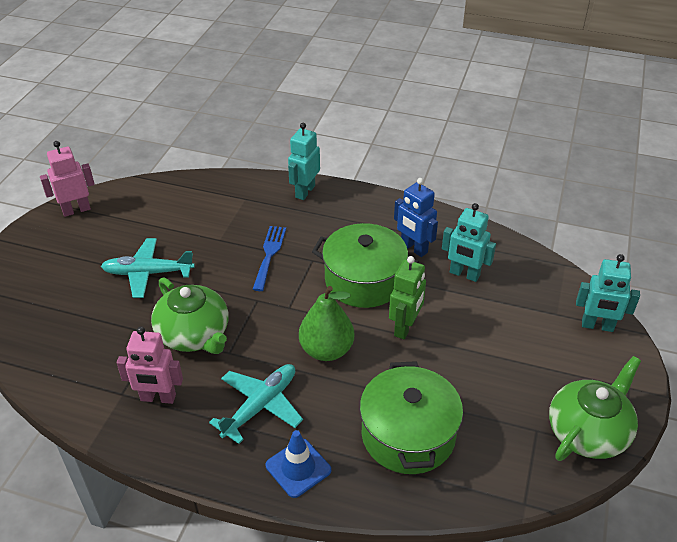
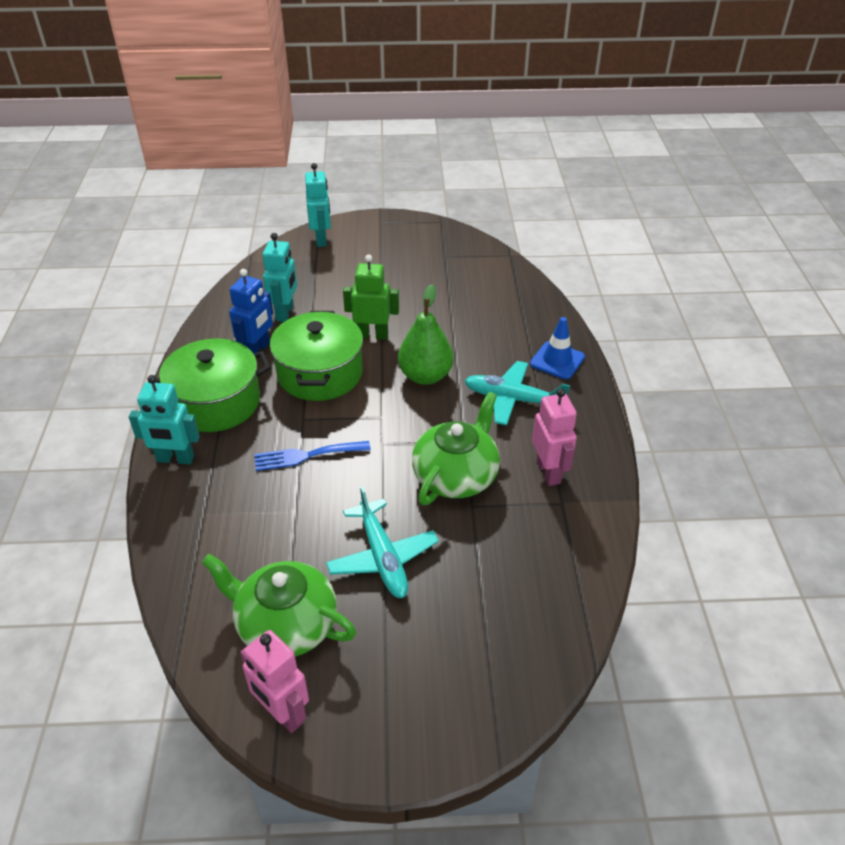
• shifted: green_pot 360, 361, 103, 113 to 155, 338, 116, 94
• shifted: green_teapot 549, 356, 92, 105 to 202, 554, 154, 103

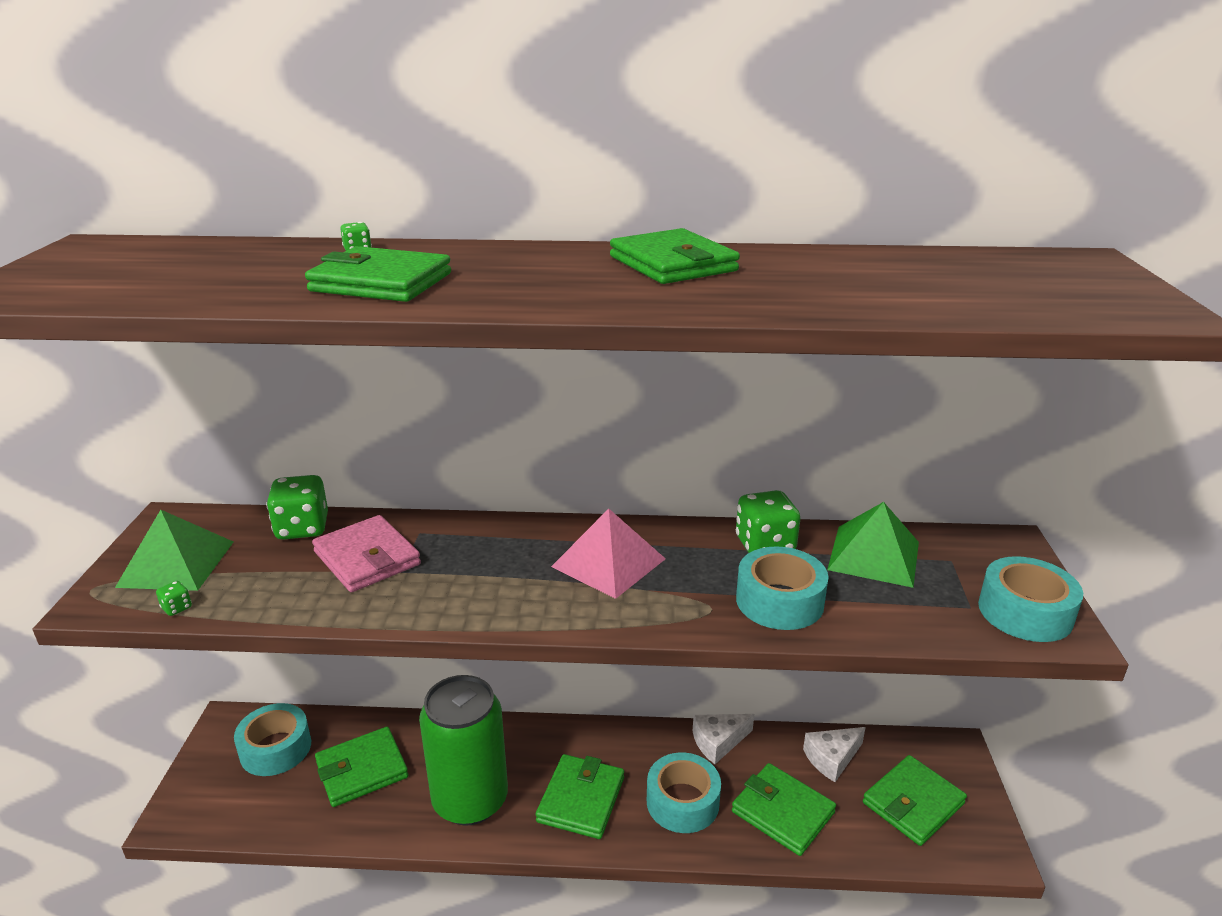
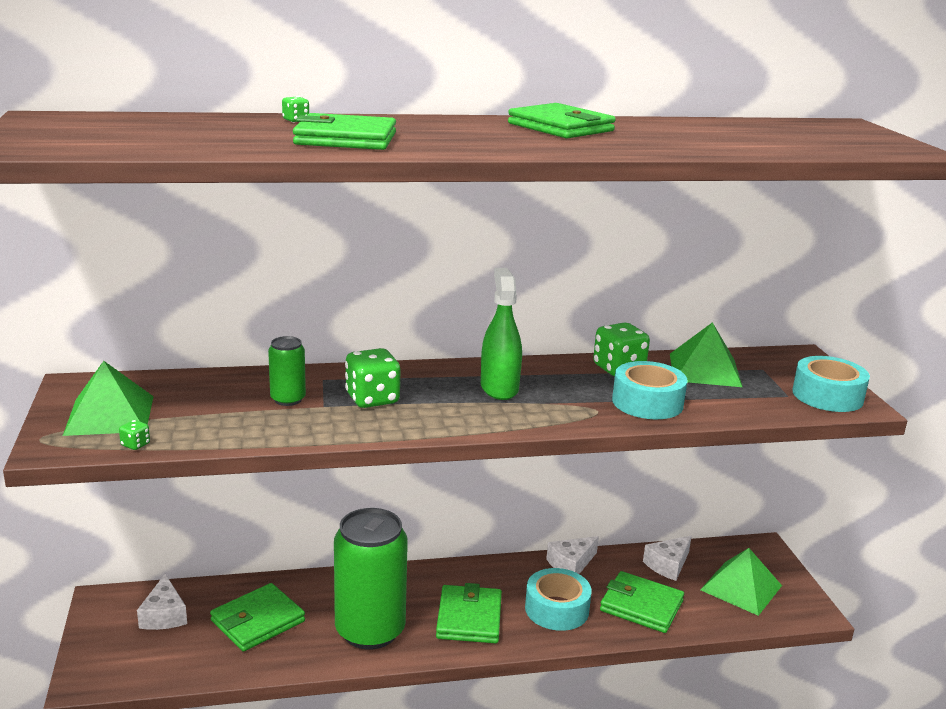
• swapped: turquoise_tape 234, 703, 77, 73 to white_cheese 137, 574, 50, 56
• shifted: green_dice 266, 475, 62, 65 to 345, 348, 55, 60
• swapped: pink_wallet 312, 515, 109, 77 to green_can 268, 336, 38, 70
• swapped: pink_pyramid 551, 509, 115, 90 to green_spray_bottle 481, 268, 41, 132
• swapped: green_wallet 863, 755, 104, 91 to green_pyramid 700, 548, 82, 68

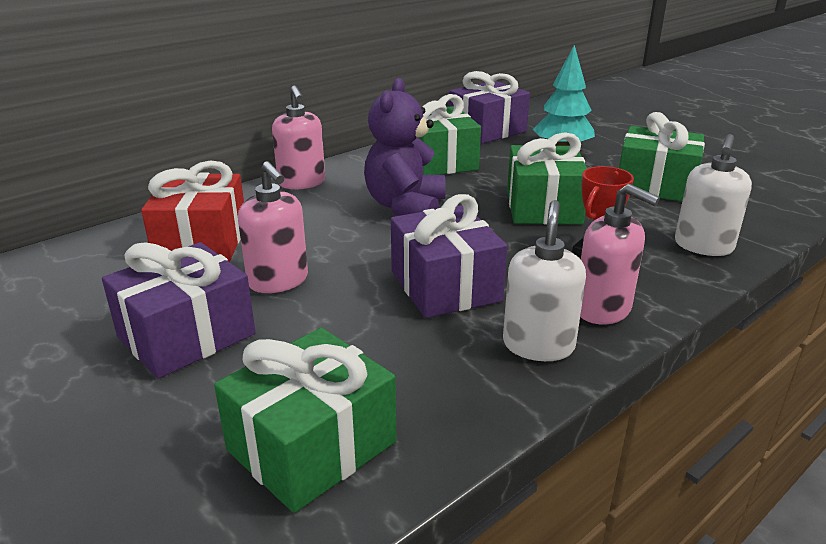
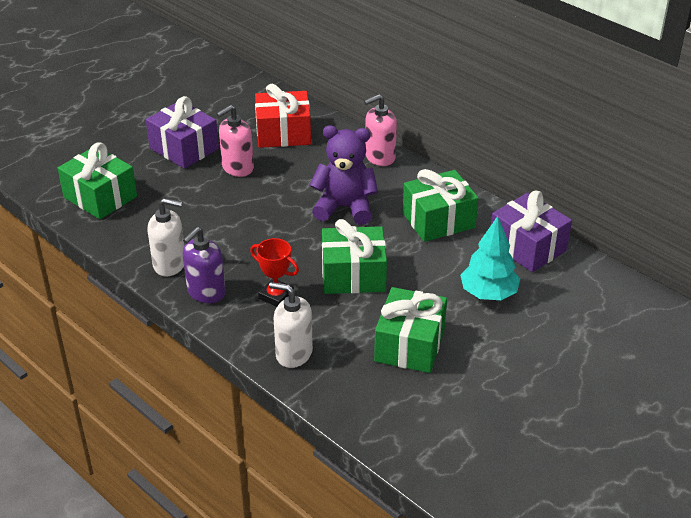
• gone: purple_gift 391, 194, 116, 124
• repainted: pink_soap_dispenser 580, 184, 80, 141 to purple_soap_dispenser 183, 227, 43, 76

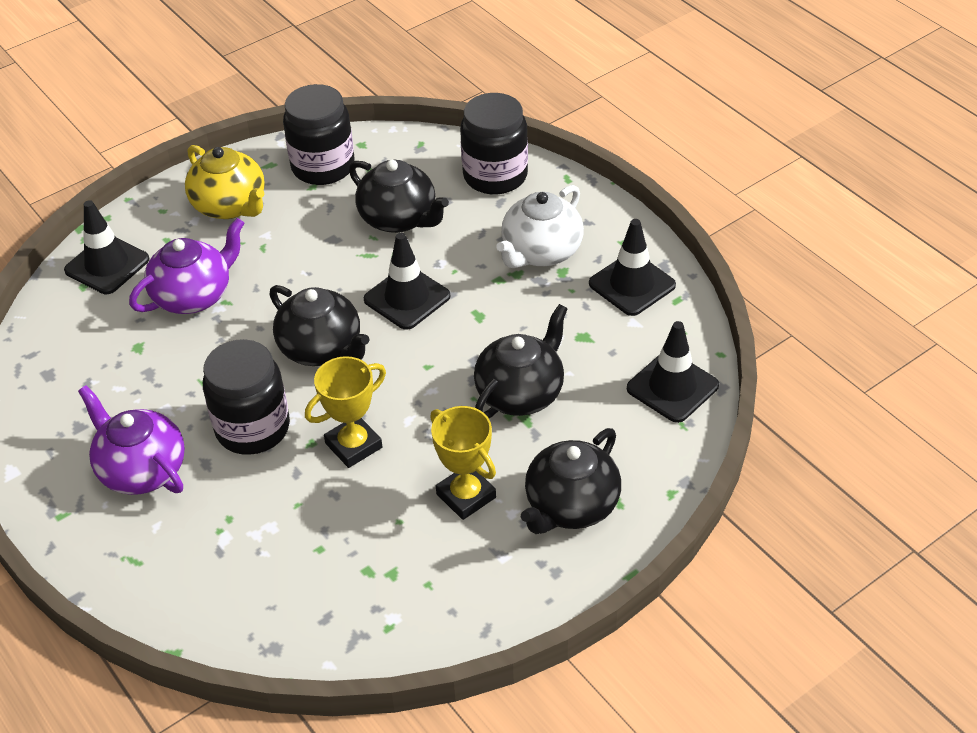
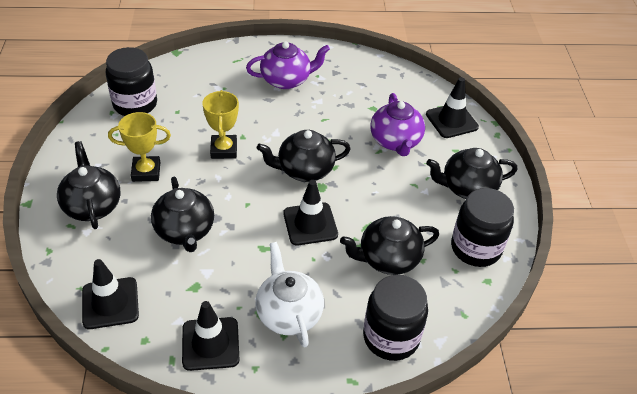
• repainted: yellow_teapot 185, 145, 80, 74 to black_teapot 426, 148, 91, 51
• shifted: black_jar 203, 339, 87, 116 to 106, 47, 51, 69

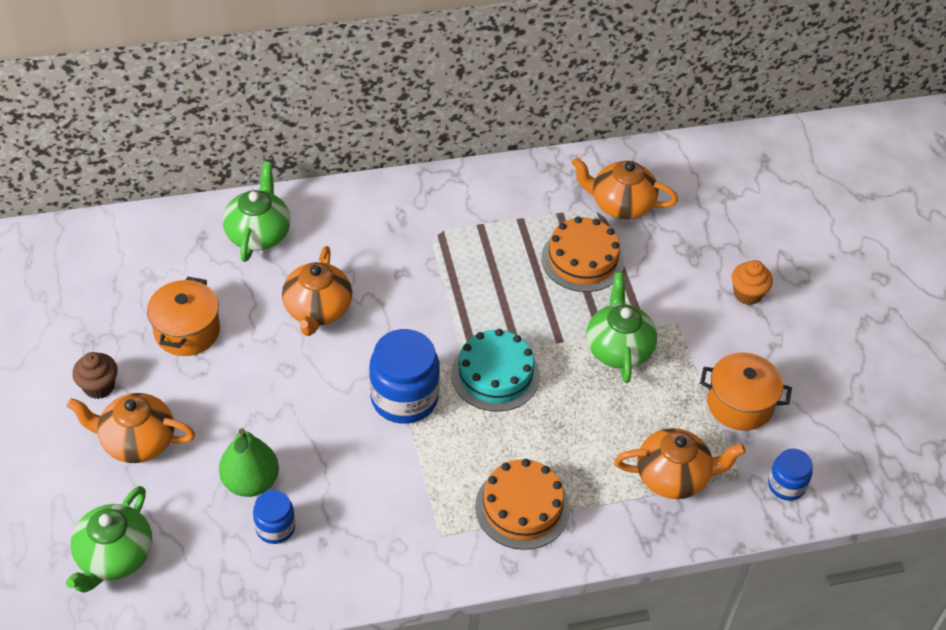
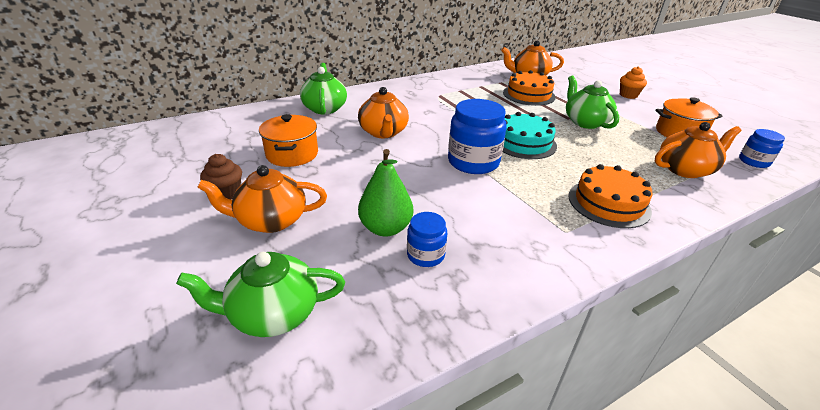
• rotated: green_teapot 66, 486, 86, 107 = 176, 252, 169, 85 75 degrees clockwise

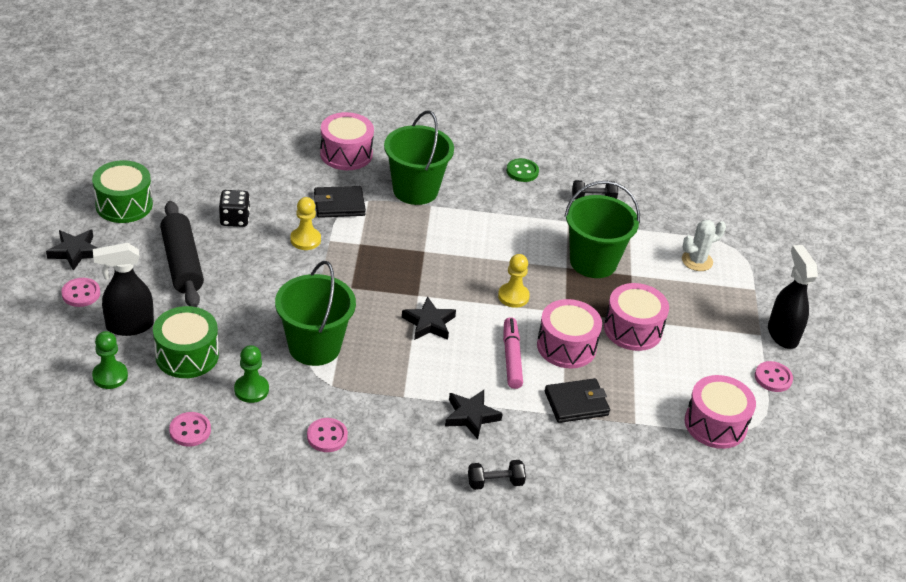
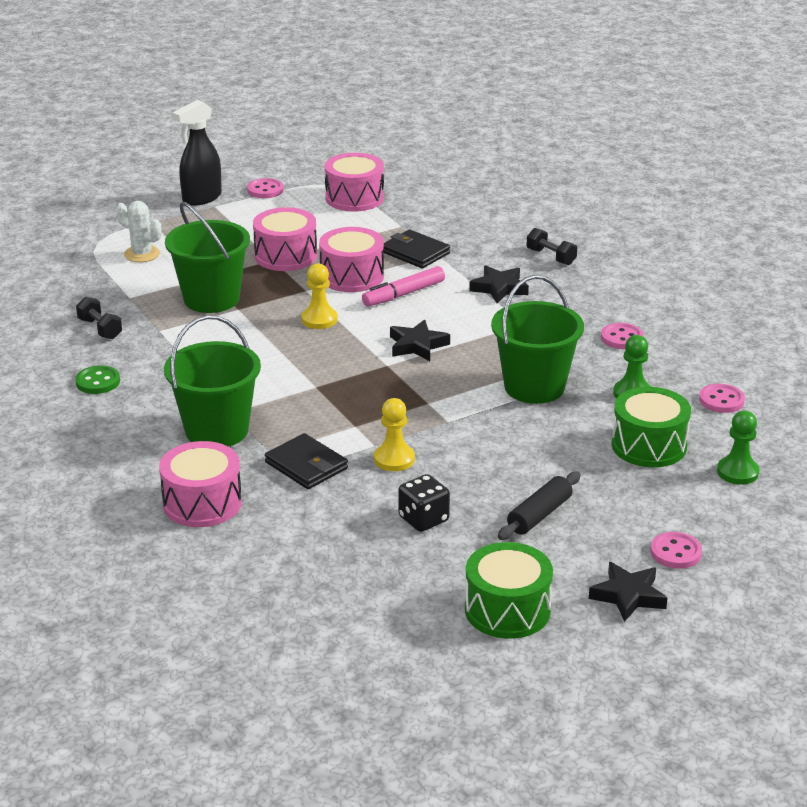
• gone: black_spray_bottle 93, 243, 61, 93
• scaled: black_rolling_pin 160, 201, 44, 106 = 498, 472, 83, 68 x0.64

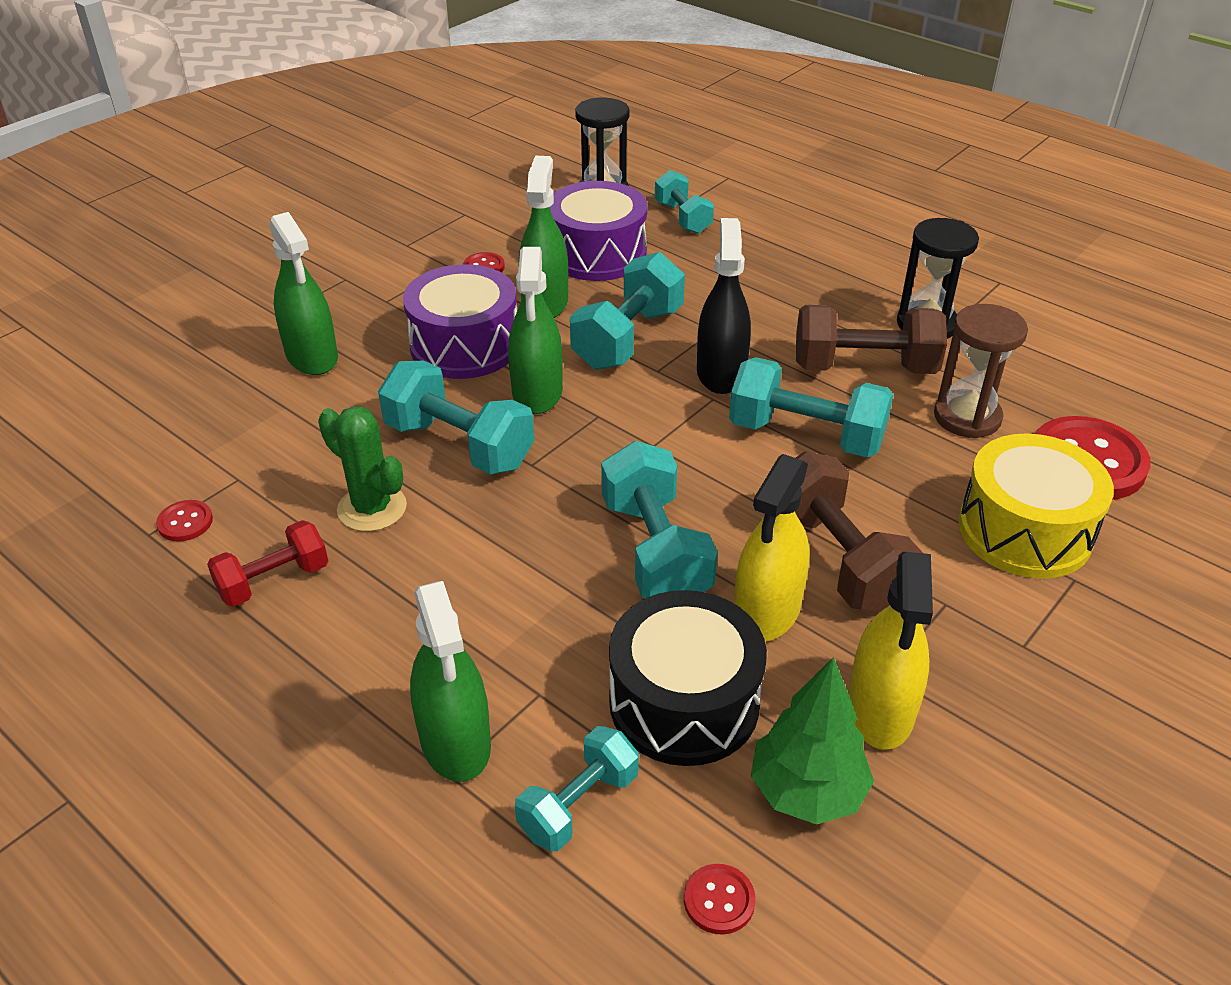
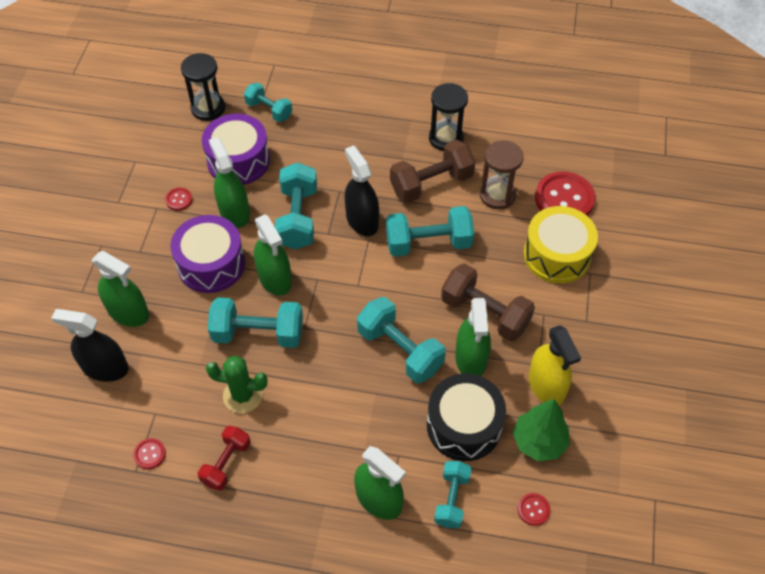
• repainted: yellow_spray_bottle 734, 454, 75, 188 to green_spray_bottle 455, 298, 36, 78
• new: black_spray_bottle 51, 309, 78, 73

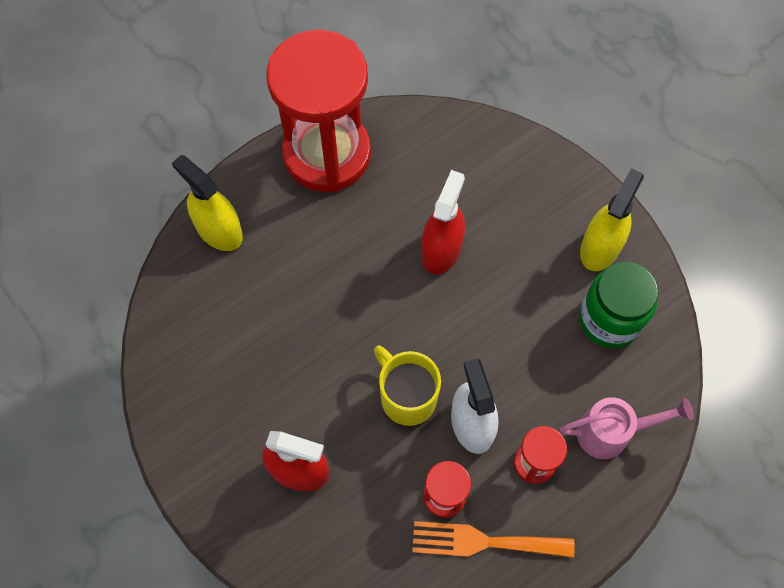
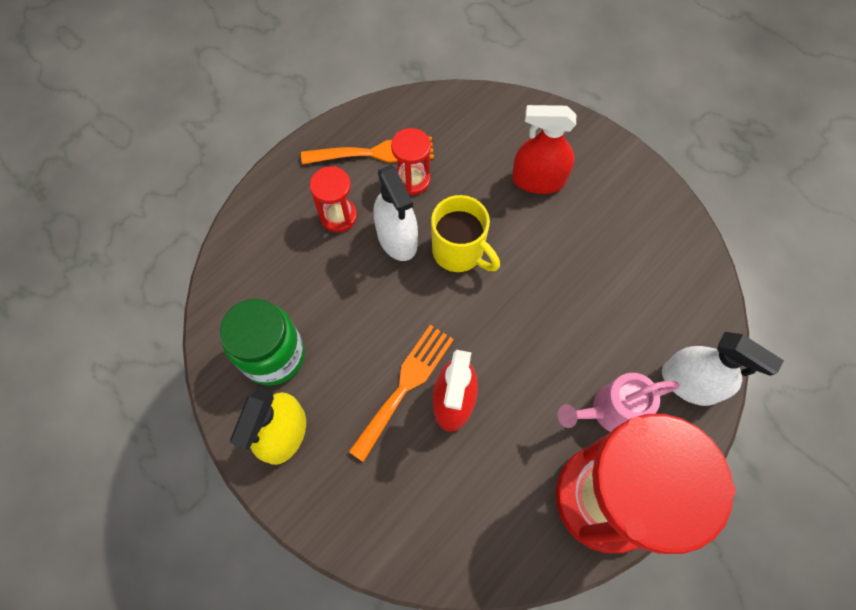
• repainted: yellow_spray_bottle 172, 155, 71, 96 to white_spray_bottle 662, 332, 122, 74
• shifted: pink_watering_can 560, 397, 134, 62 to 558, 373, 122, 59
• new: orange_fork 349, 325, 105, 137

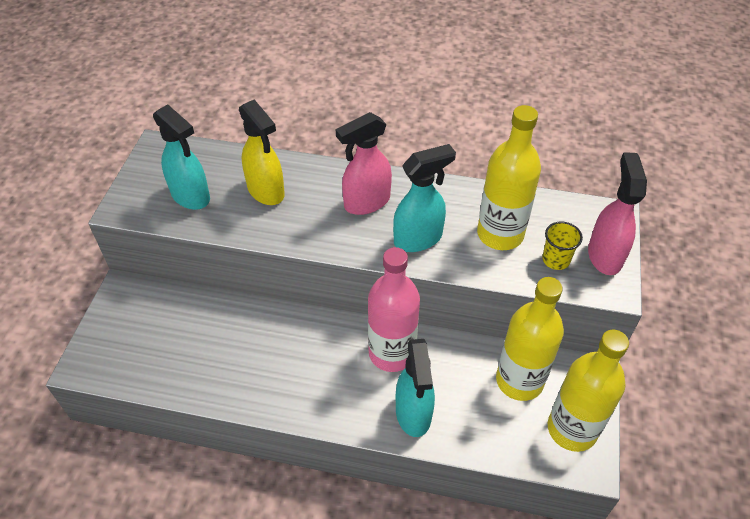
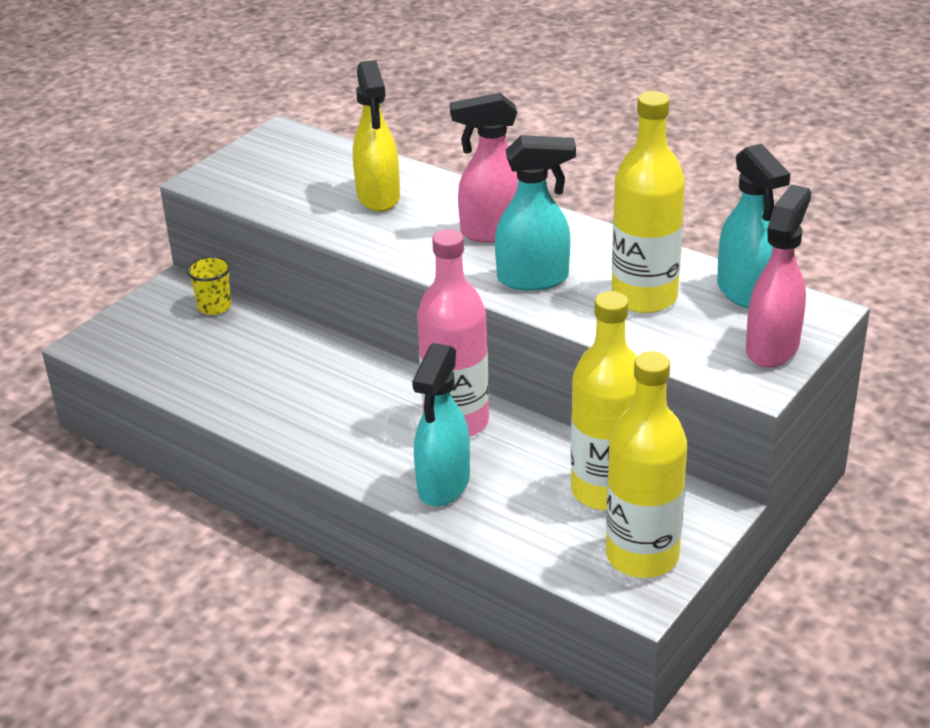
• shifted: turquoise_spray_bottle 153, 104, 57, 106 to 717, 144, 73, 165
• shifted: yellow_cup 542, 221, 41, 49 to 187, 256, 44, 59

